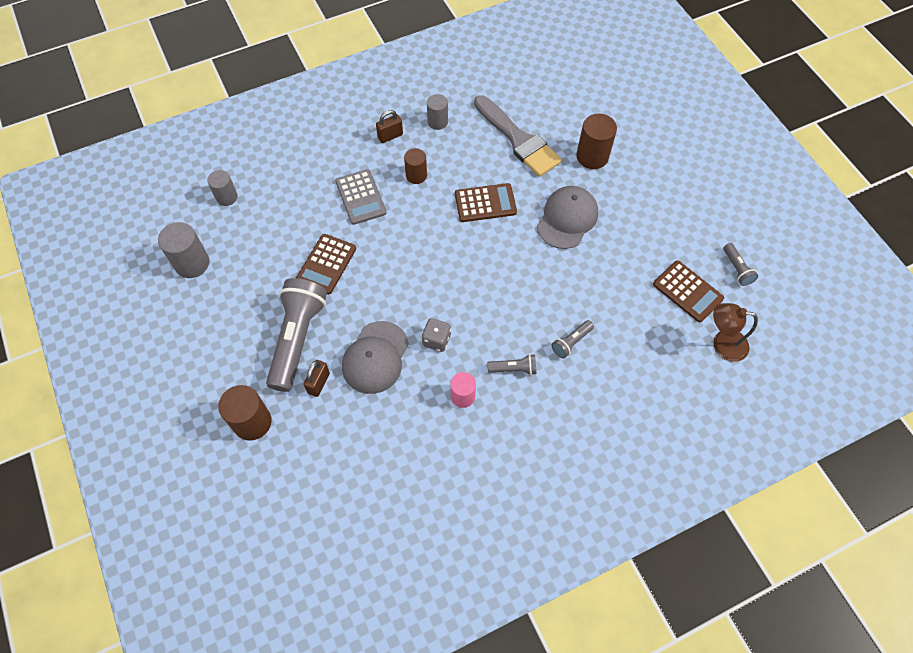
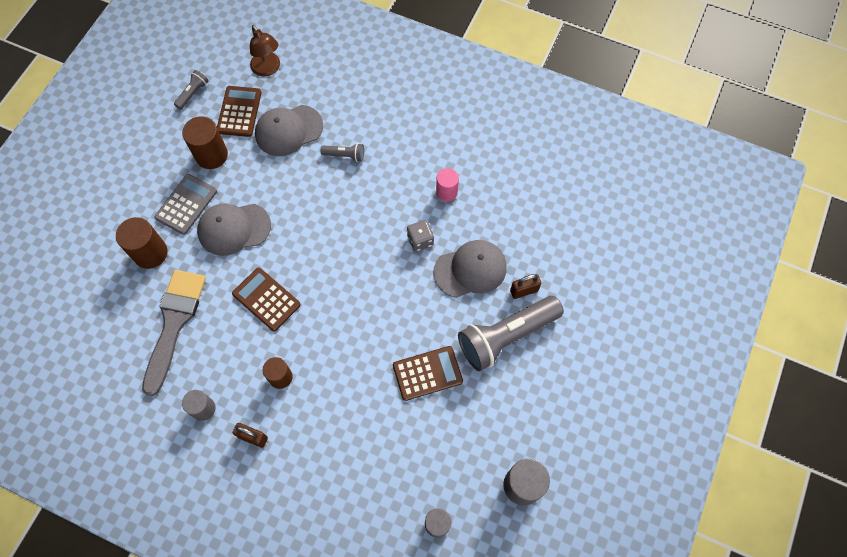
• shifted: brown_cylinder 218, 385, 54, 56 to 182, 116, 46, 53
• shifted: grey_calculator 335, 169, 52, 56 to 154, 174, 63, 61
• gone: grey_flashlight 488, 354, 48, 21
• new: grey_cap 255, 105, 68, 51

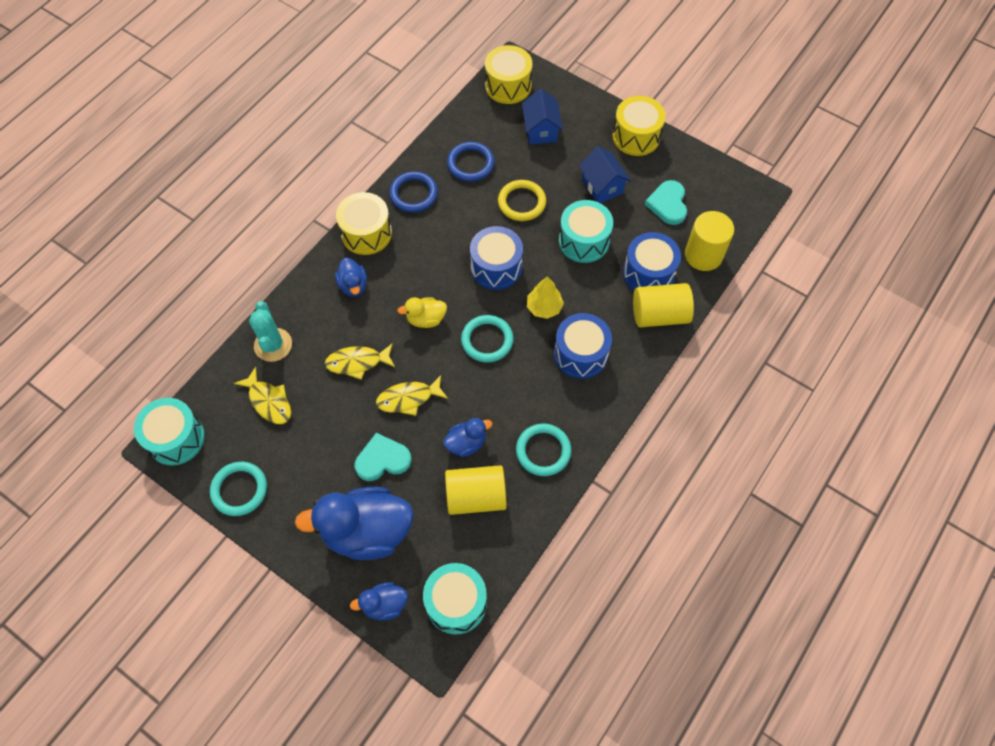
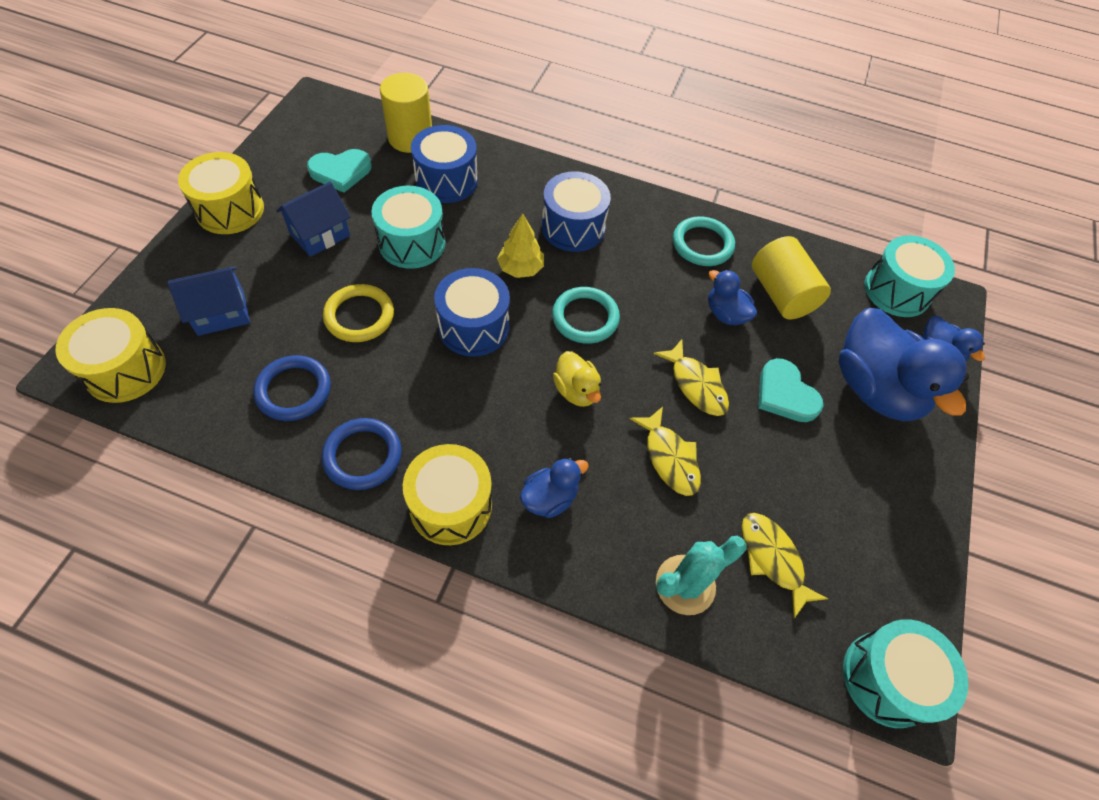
• gone: turquoise_ring 210, 462, 57, 54
• rotated: yellow_fish 234, 367, 57, 57 = 742, 513, 86, 105 60 degrees counterclockwise
• gone: yellow_cylinder 633, 283, 61, 45

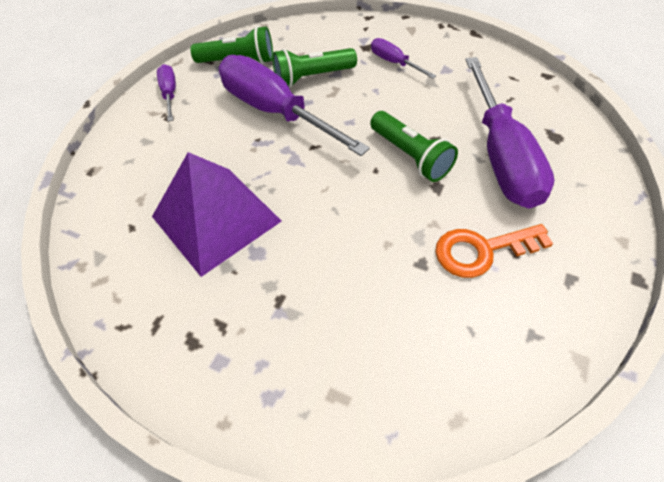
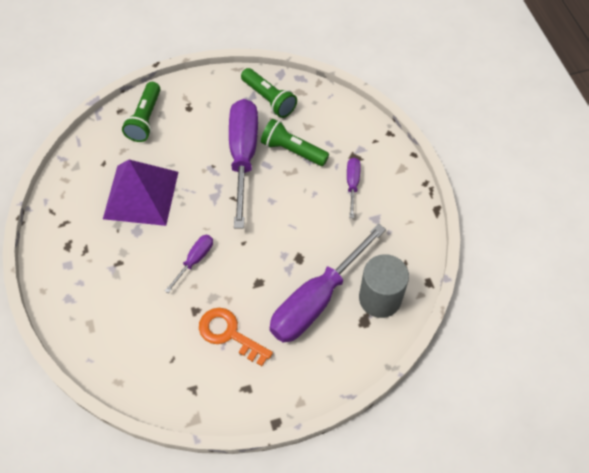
• shifted: purple_screwdriver 157, 64, 19, 57 to 165, 235, 48, 58
• shifted: green_flashlight 370, 111, 88, 71 to 122, 82, 39, 60
• new: grey_cylinder 359, 254, 50, 64

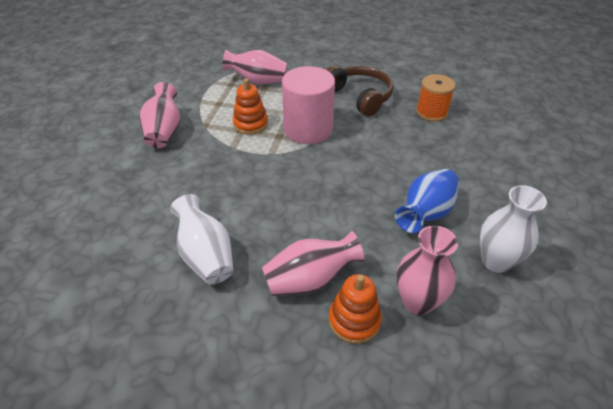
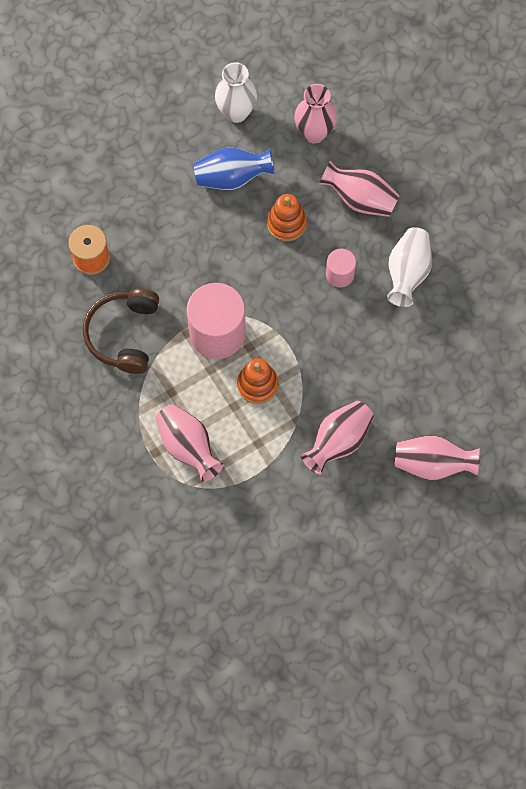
• shifted: orange_stacking_toy 329, 274, 53, 70 to 267, 194, 40, 47
• new: pink_cylinder 326, 249, 30, 39
• new: pink_vase 395, 435, 85, 45

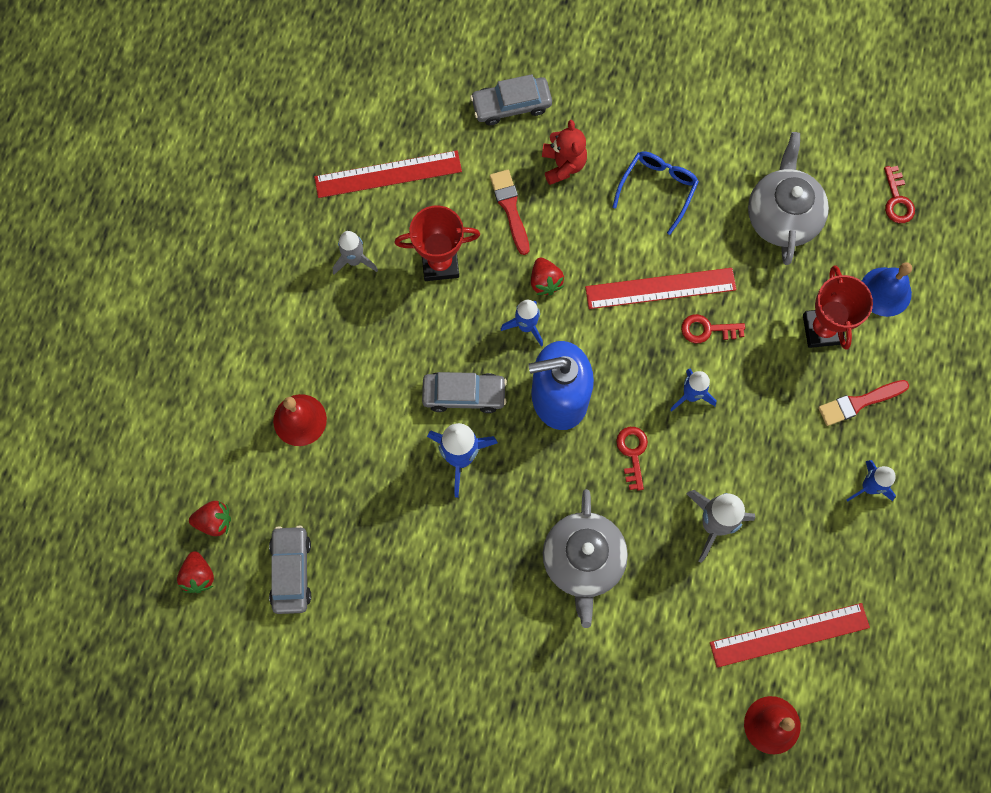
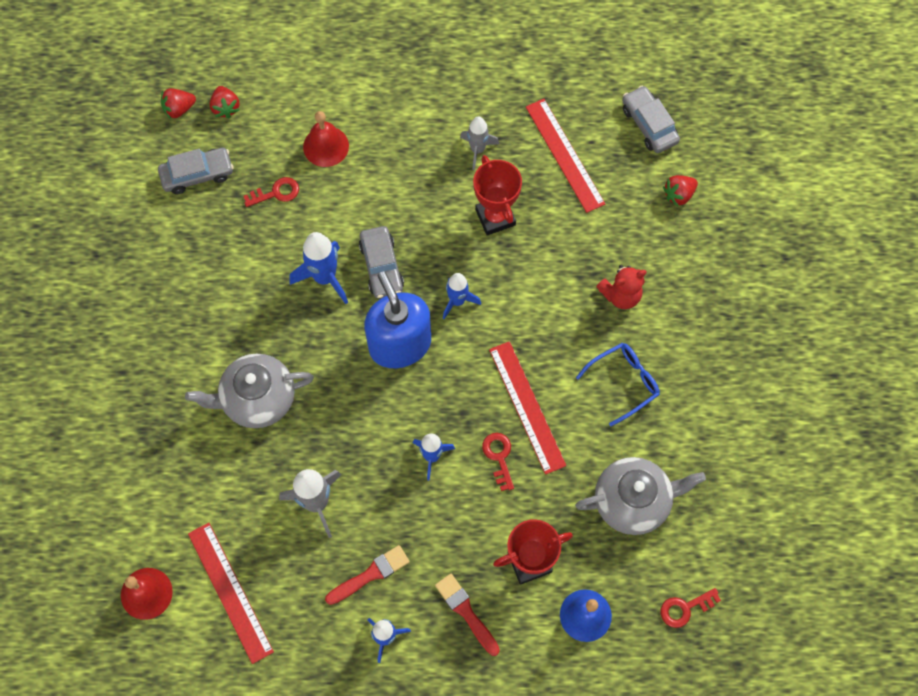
• shifted: grey_car 470, 74, 82, 52 to 622, 86, 58, 67
• shifted: red_brush 490, 170, 40, 85 to 325, 545, 85, 60
• shifted: red_strawberry 531, 258, 33, 37 to 663, 175, 35, 31
• rotated: blue_glasses 612, 151, 87, 84 = 576, 343, 84, 83 45 degrees counterclockwise
• shifted: red_key 616, 427, 32, 64 to 244, 177, 55, 30

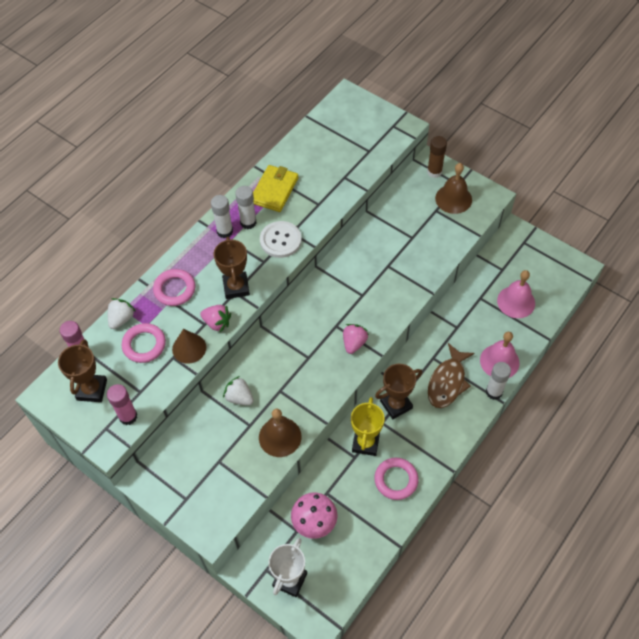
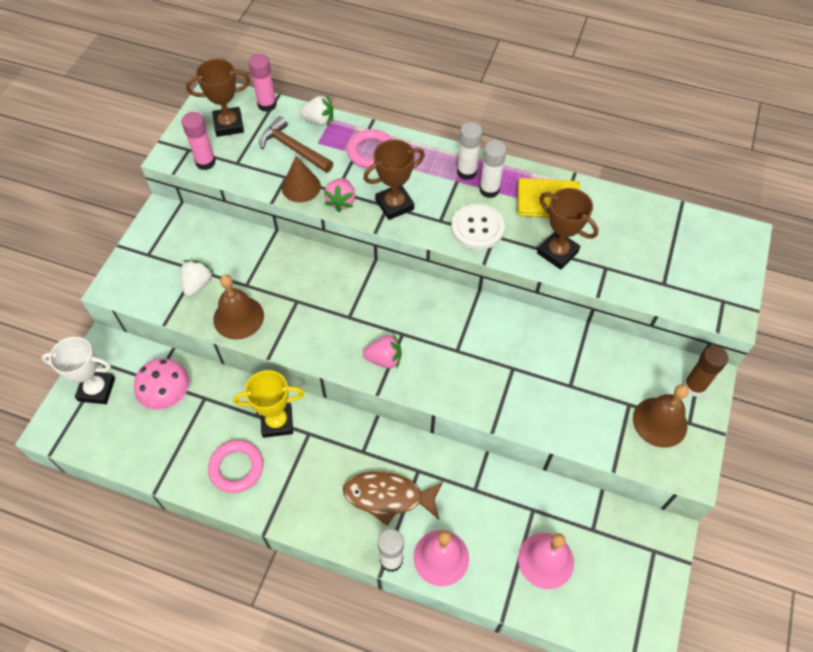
• swapped: pink_ring 122, 323, 44, 40 to brown_hammer 259, 116, 74, 57
• shifted: white_strawberry 223, 376, 31, 29 to 180, 260, 34, 37
• shifted: brown_trophy 375, 364, 47, 55 to 537, 188, 61, 82

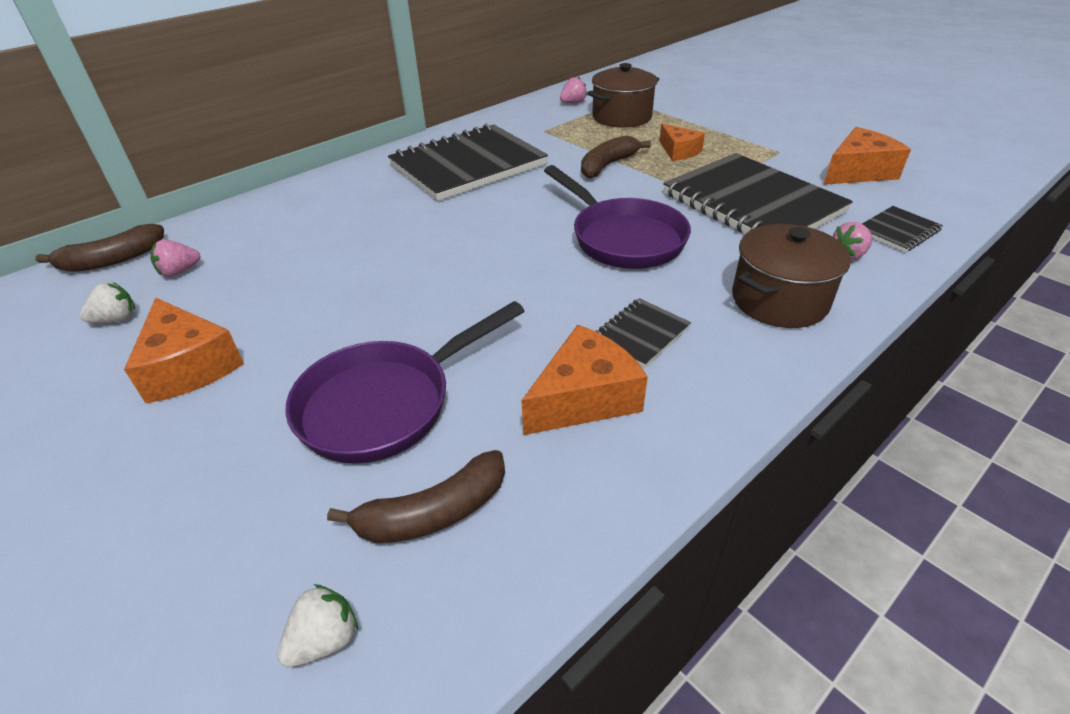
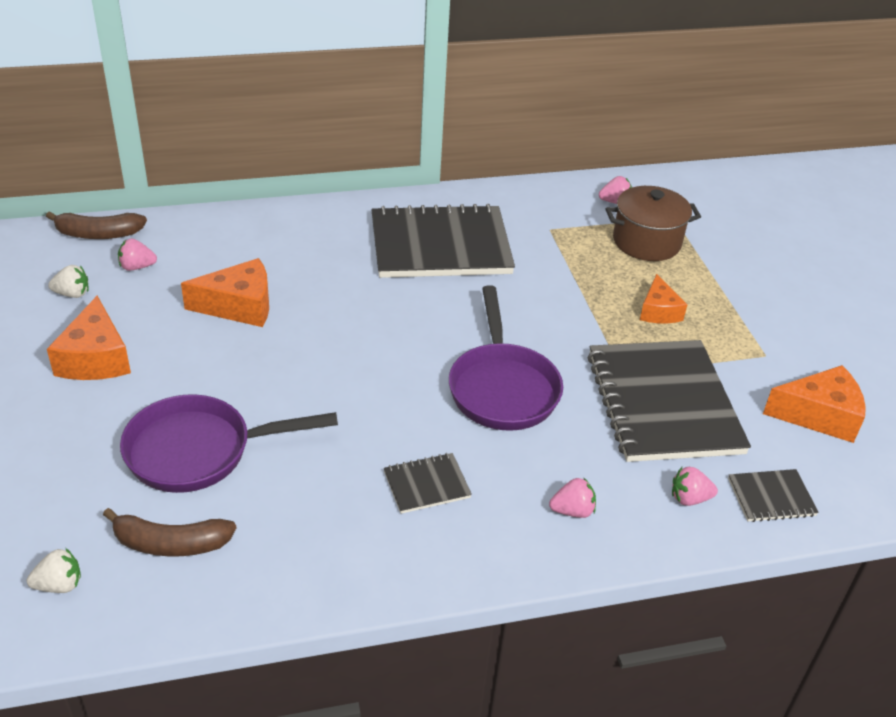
• shifted: orange_cheese 521, 325, 127, 110 to 181, 258, 88, 69
• gone: brown_banana 581, 136, 70, 42
• swapped: brown_pot 732, 224, 119, 104 to pink_strawberry 549, 477, 47, 41

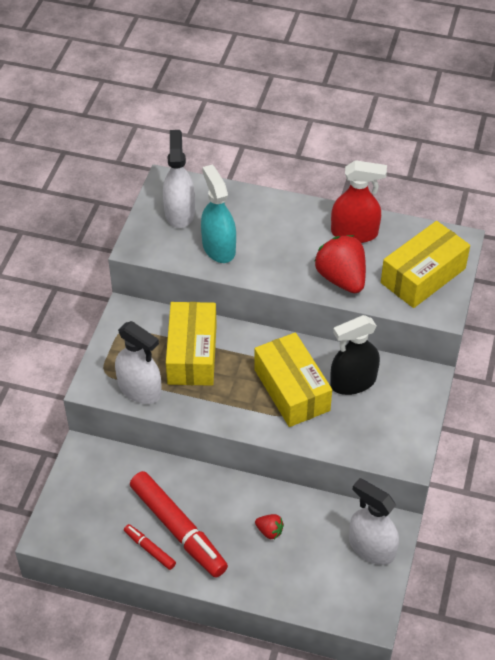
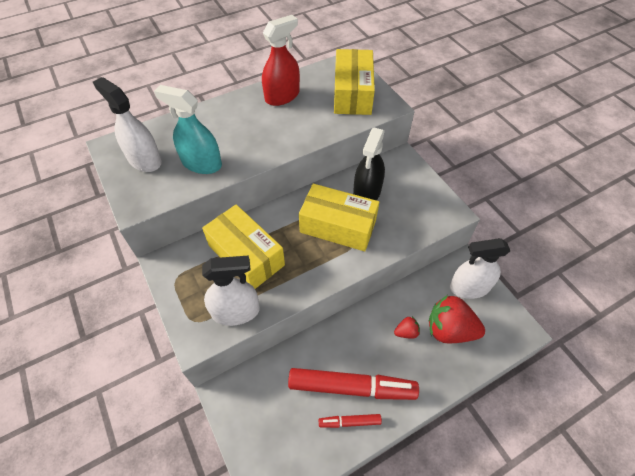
• shifted: red_strawberry 315, 235, 51, 58 to 429, 295, 56, 48

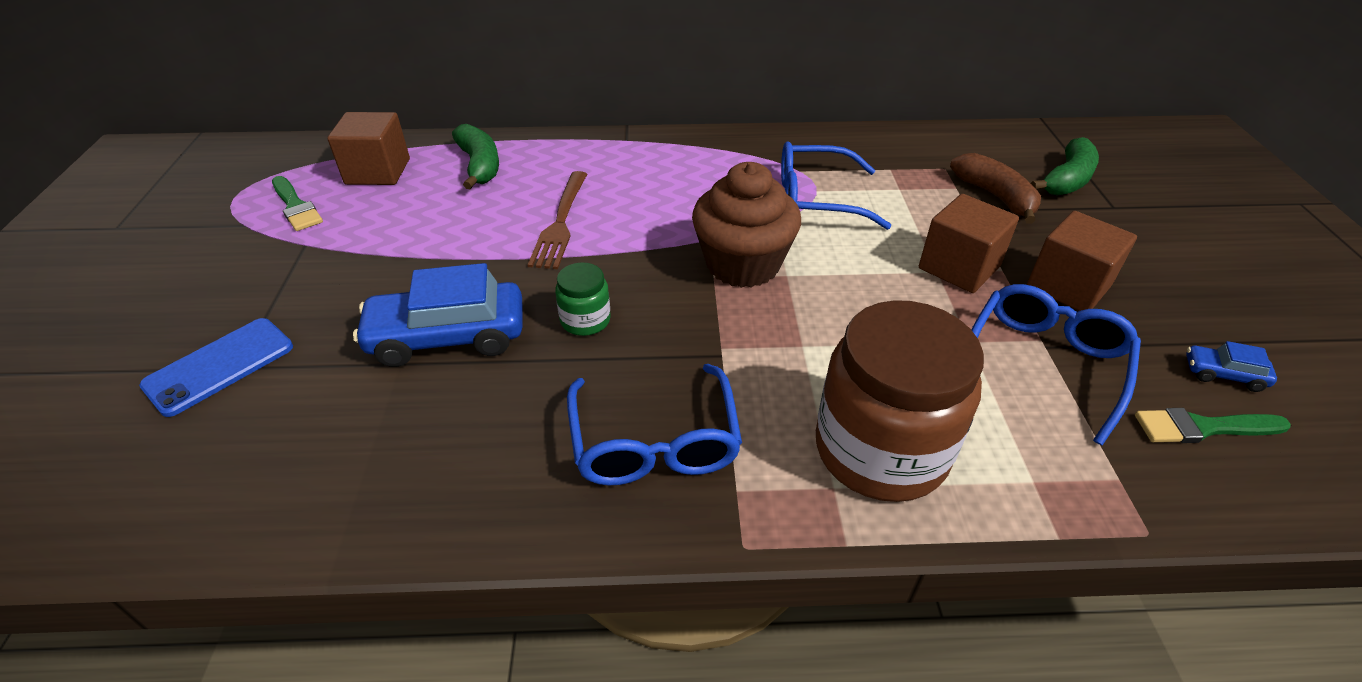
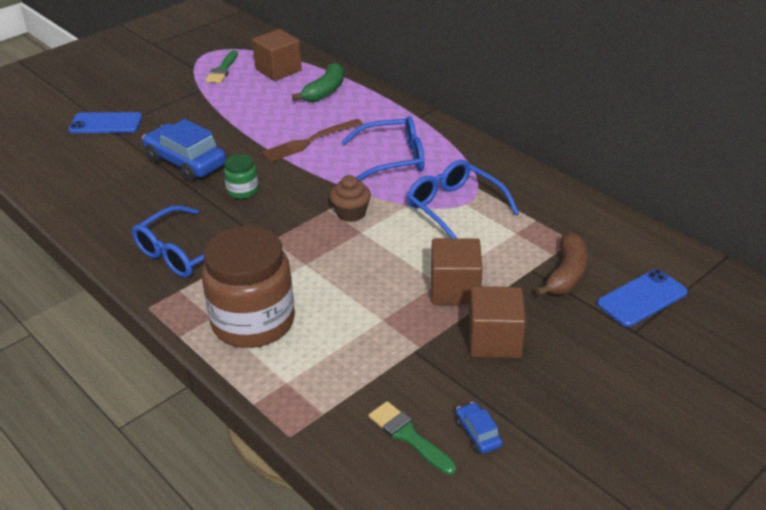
• scaled: brown_cupcake 692, 162, 109, 126 = 330, 175, 41, 47 x0.56
• shifted: blue_glasses 971, 284, 170, 161 to 341, 116, 83, 65
• swapped: green_banana 1031, 137, 68, 58 to blue_phone 597, 269, 91, 58

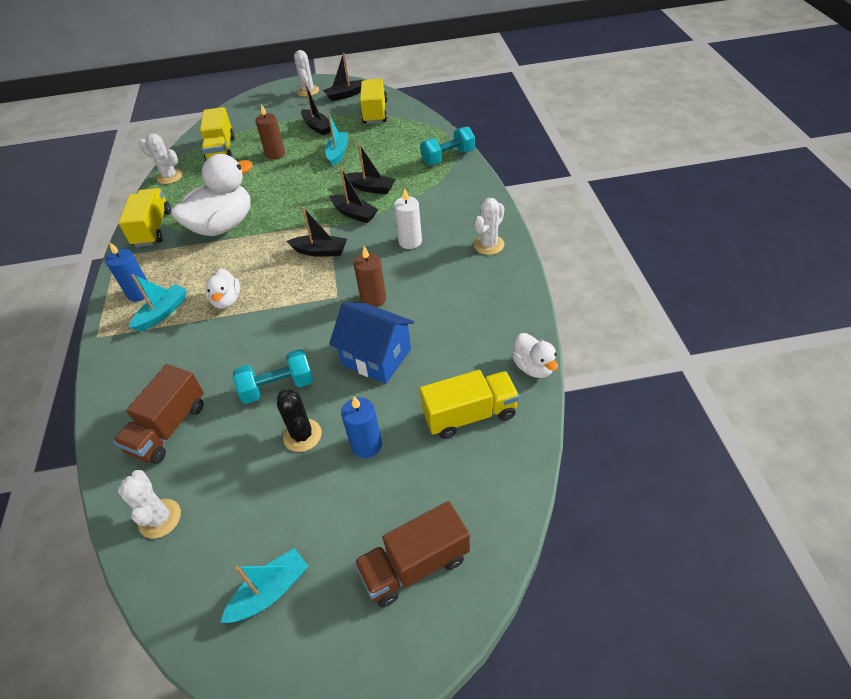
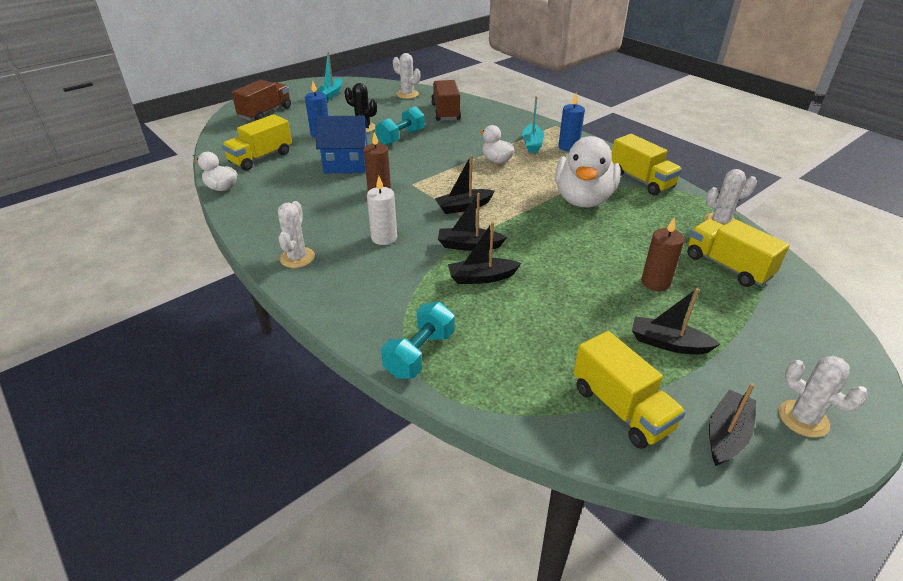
• gone: turquoise_boat 325, 113, 23, 53

